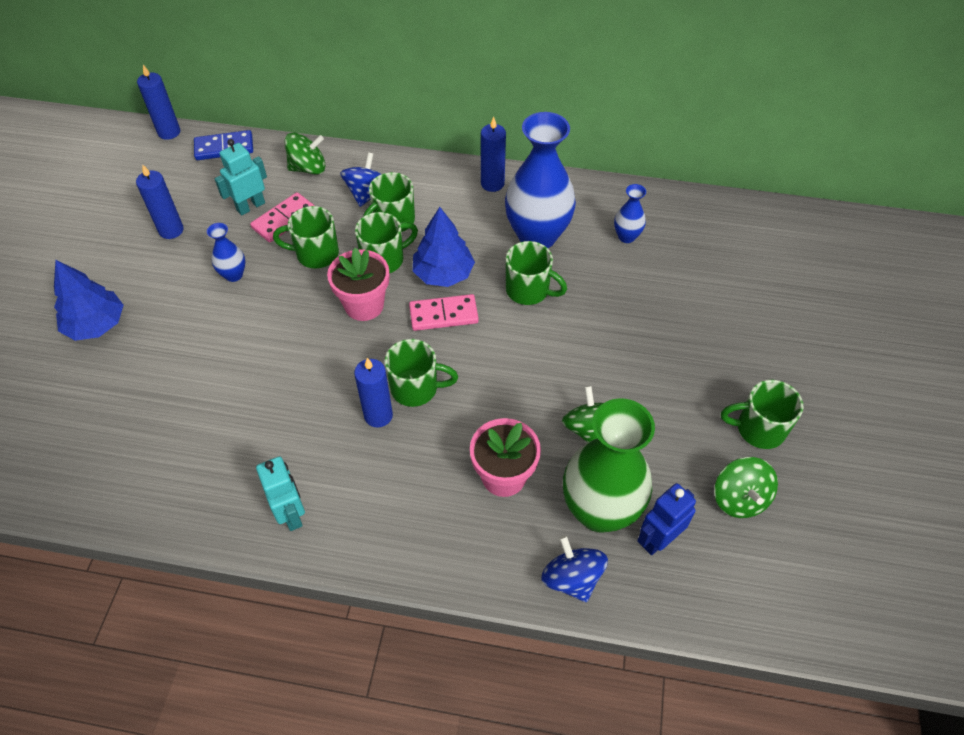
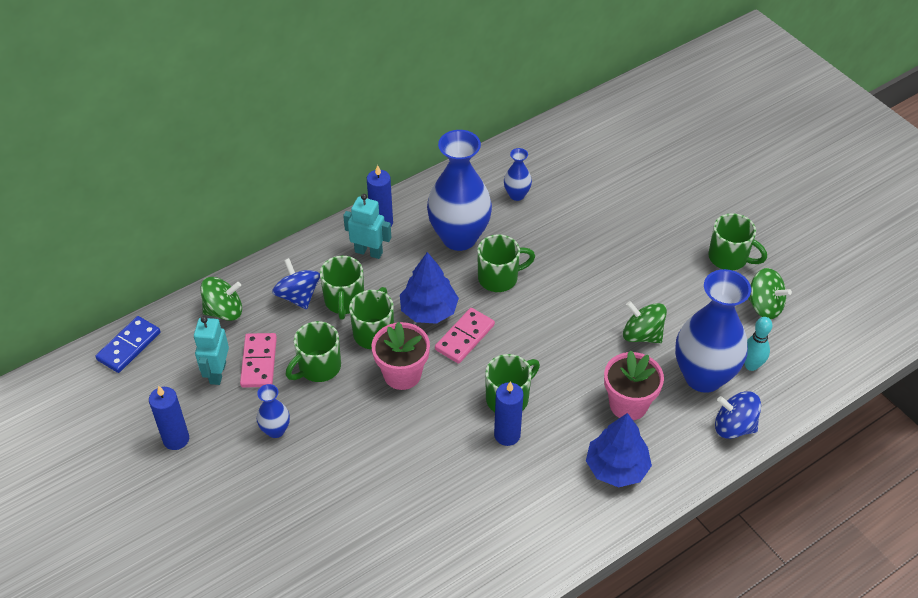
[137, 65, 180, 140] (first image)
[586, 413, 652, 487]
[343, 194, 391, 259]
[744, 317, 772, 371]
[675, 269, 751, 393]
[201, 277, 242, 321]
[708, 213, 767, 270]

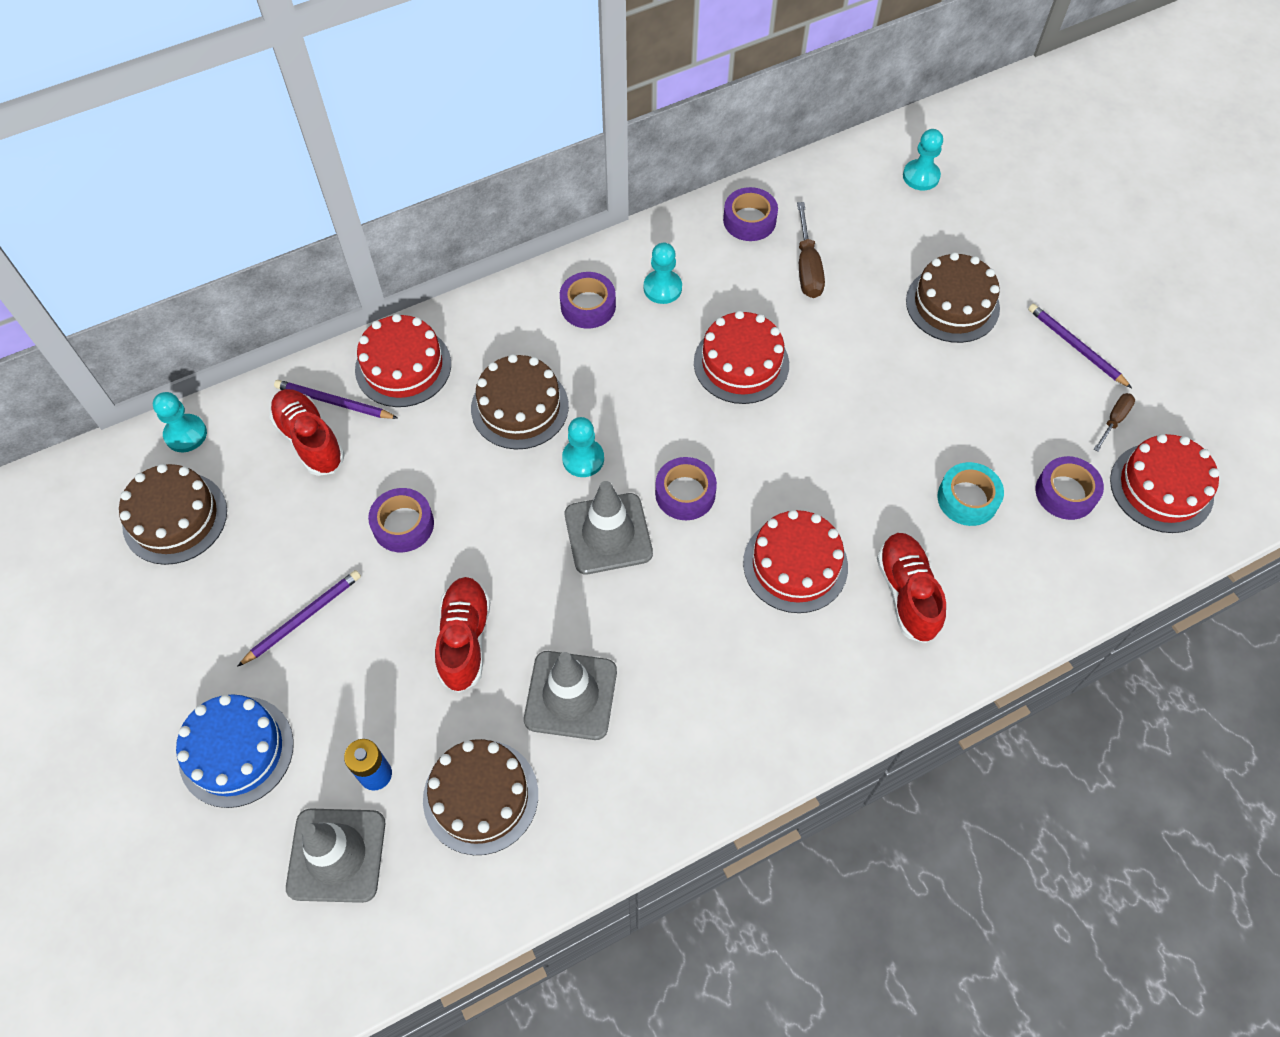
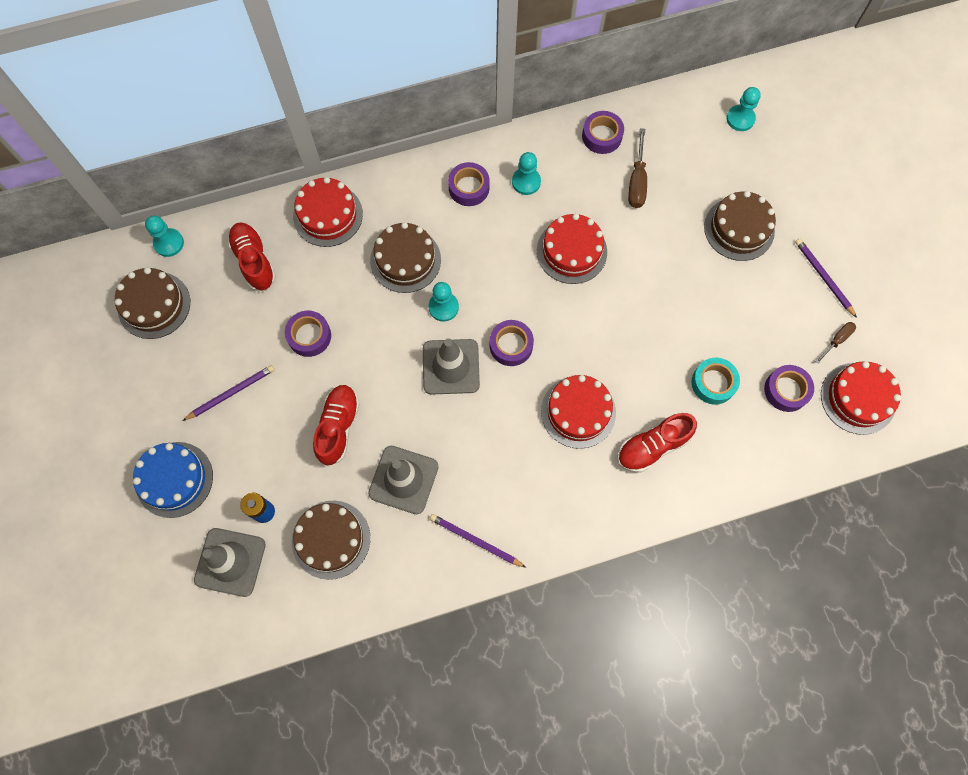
[430, 514, 526, 568]
[617, 413, 697, 473]

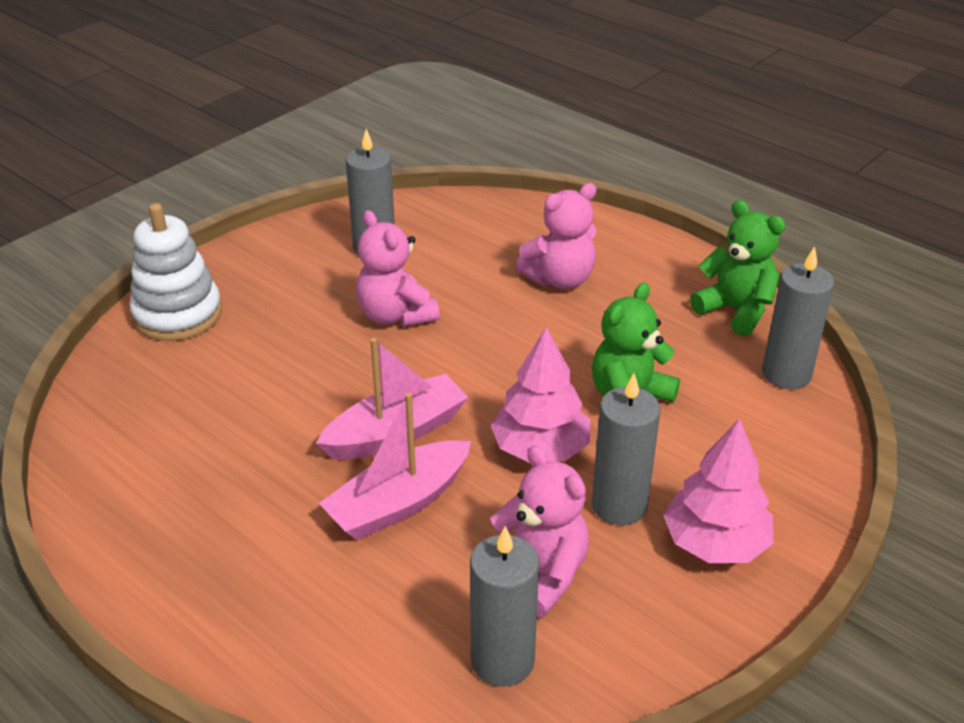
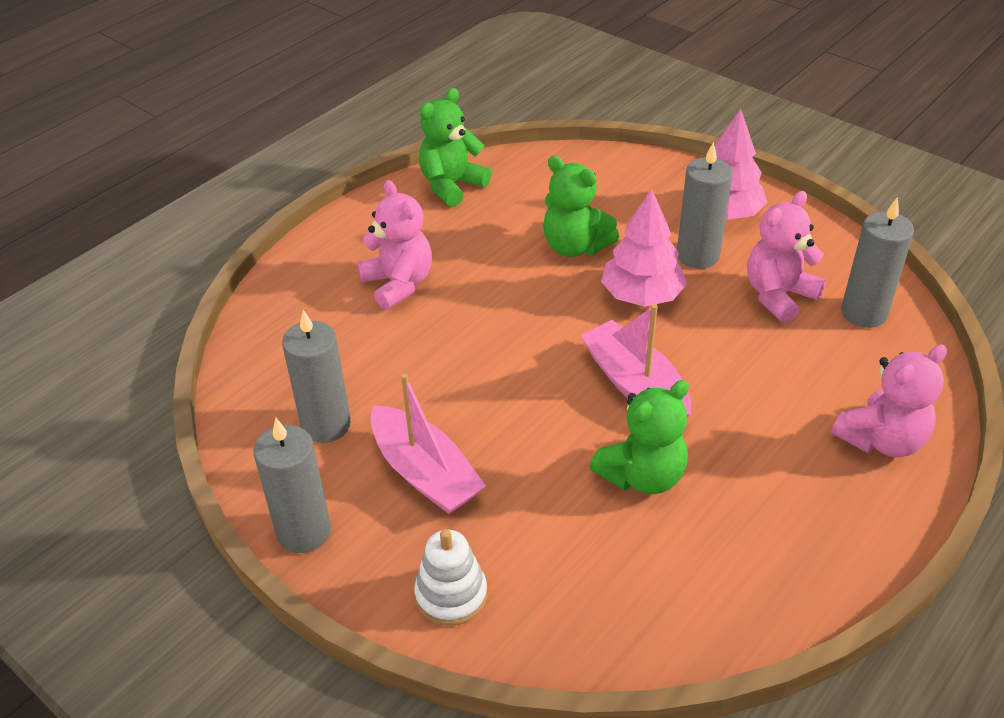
[590, 380, 689, 494]
[370, 373, 486, 514]
[831, 345, 947, 457]
[253, 418, 331, 553]
[414, 529, 487, 626]

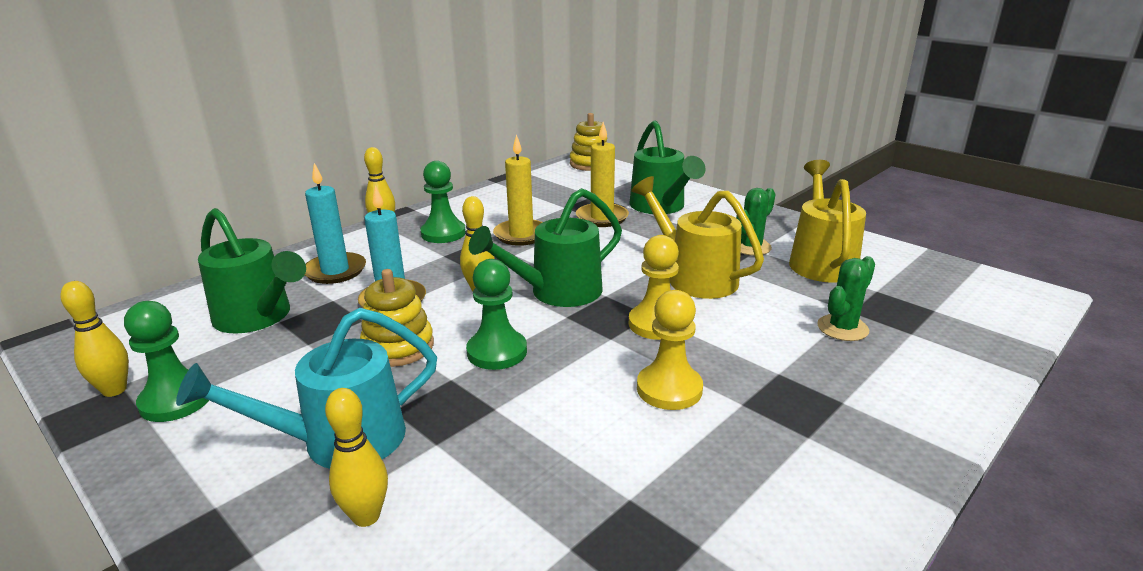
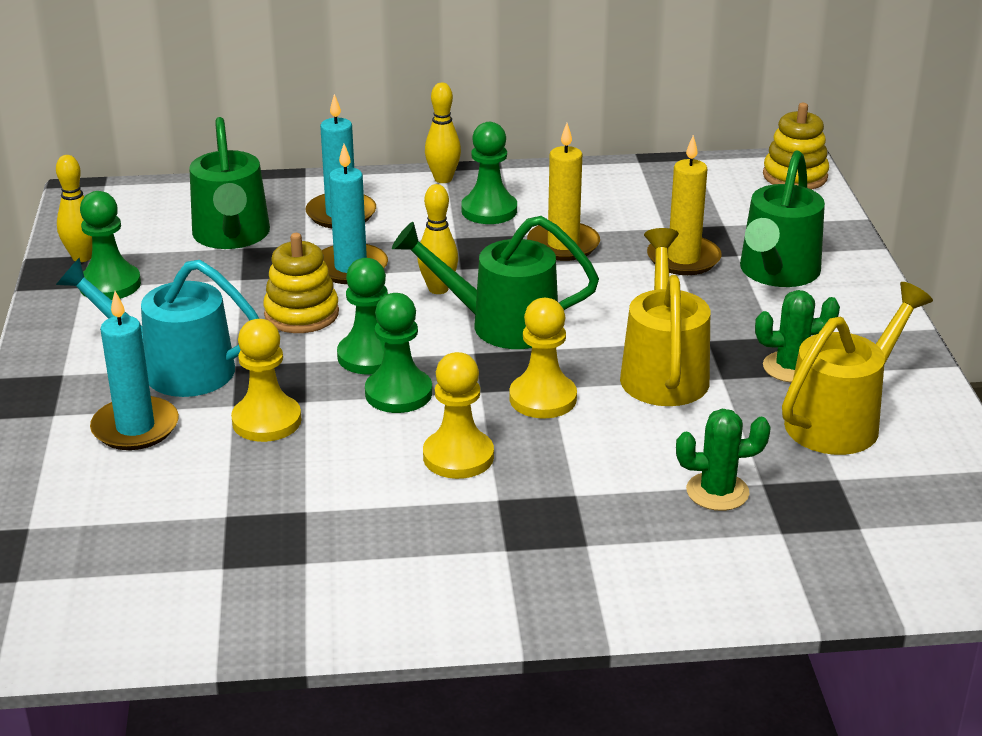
[231, 319, 302, 442]
[365, 293, 432, 413]
[90, 291, 179, 450]

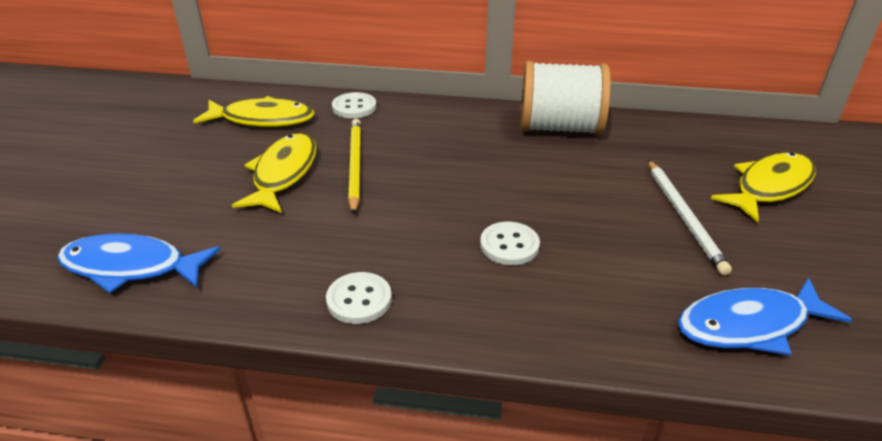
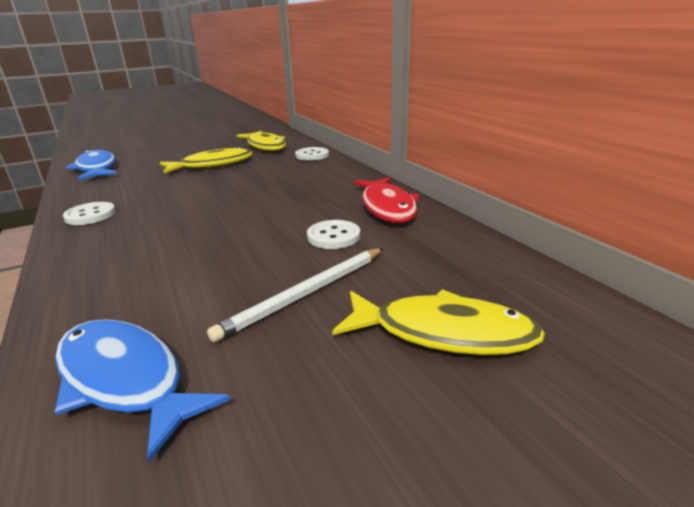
[348, 119, 361, 215] (first image)
[307, 220, 360, 249]
[353, 177, 420, 223]

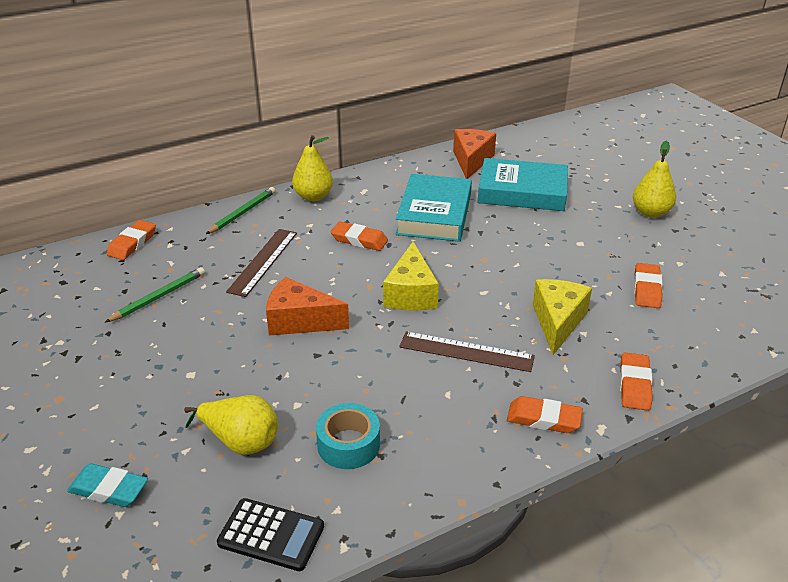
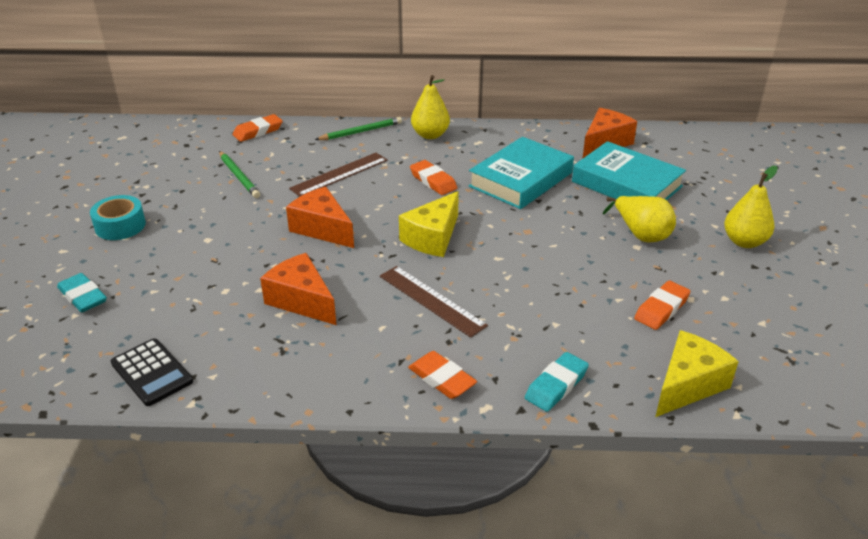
[260, 253, 337, 325]
[603, 196, 676, 242]
[90, 195, 146, 240]
[655, 330, 739, 417]
[525, 352, 589, 412]
[219, 151, 260, 198]

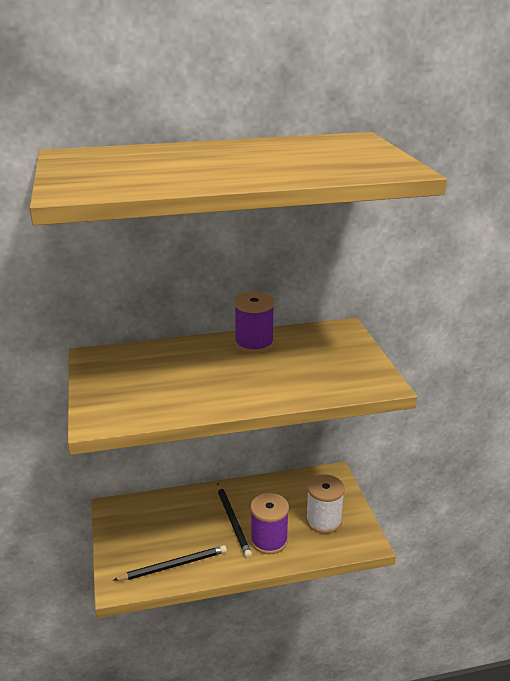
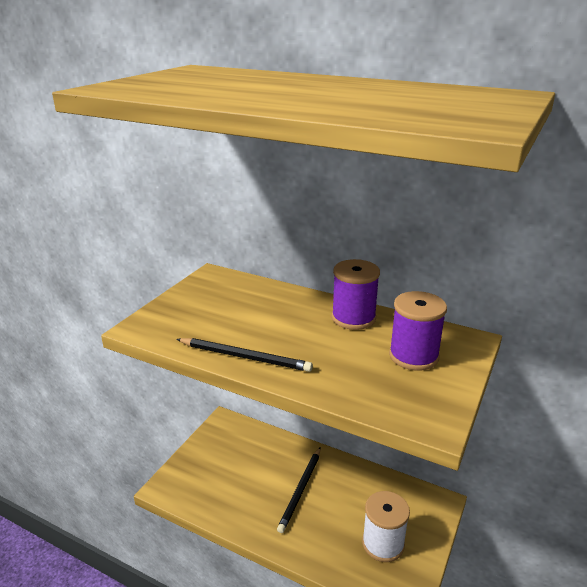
[176, 338, 313, 372]
[389, 291, 447, 371]

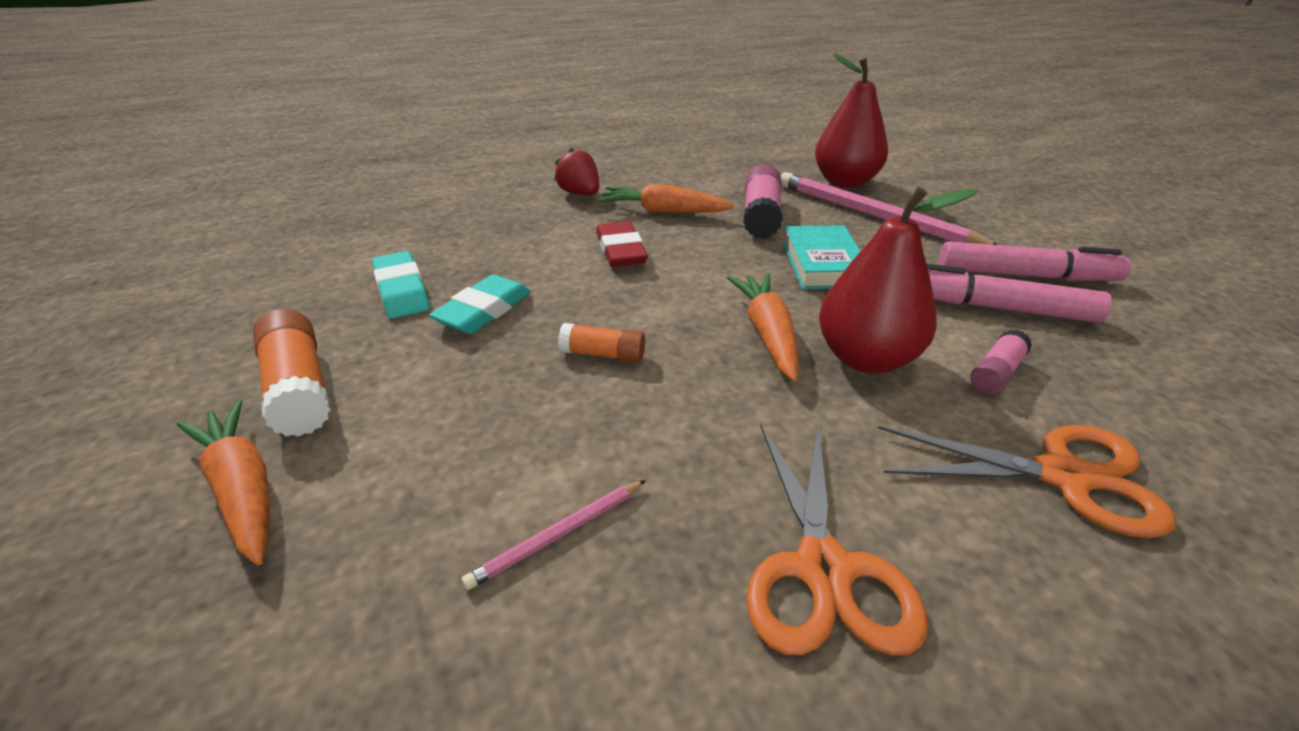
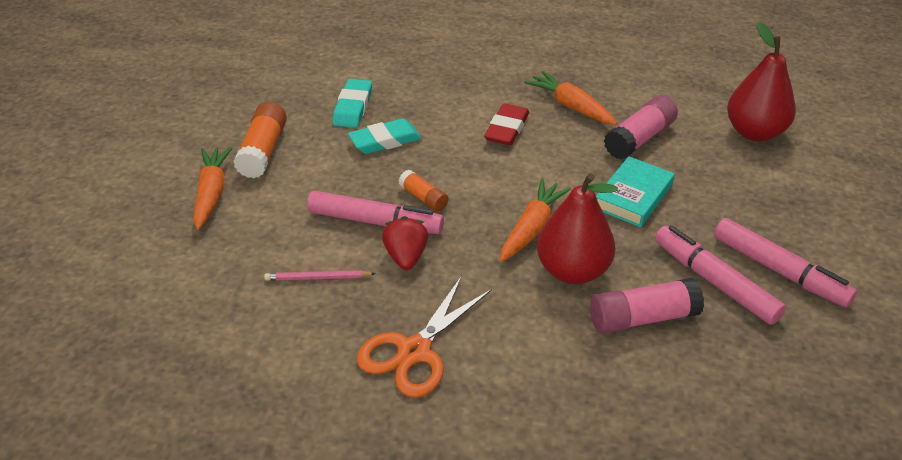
[781, 172, 998, 245] (first image)
[878, 425, 1176, 538] (first image)
[307, 191, 444, 234]
[382, 216, 428, 270]
[590, 278, 704, 334]

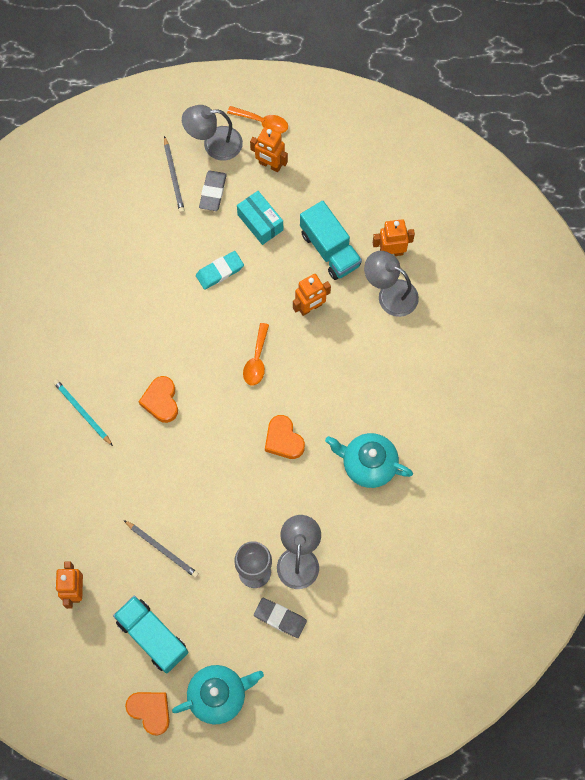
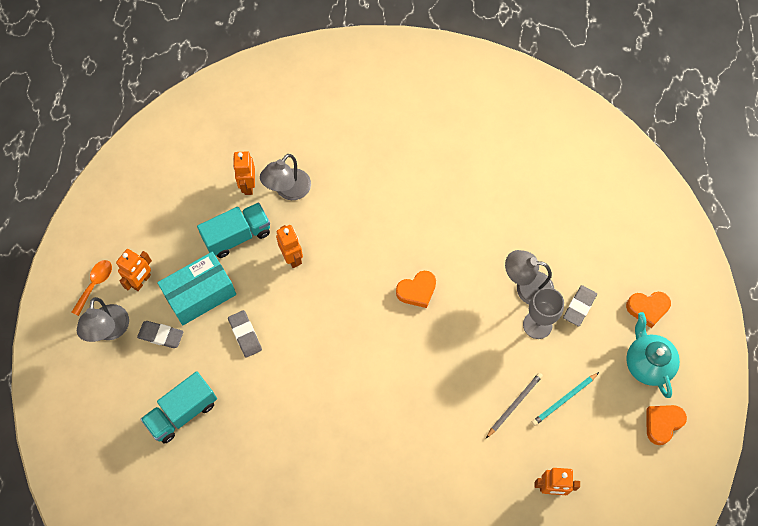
[164, 136, 185, 213] (first image)
[243, 323, 269, 385] (first image)
[325, 433, 413, 488] (first image)
[532, 372, 599, 426]
[141, 371, 217, 444]
[626, 292, 671, 328]
[228, 310, 262, 358]
[157, 252, 236, 325]

